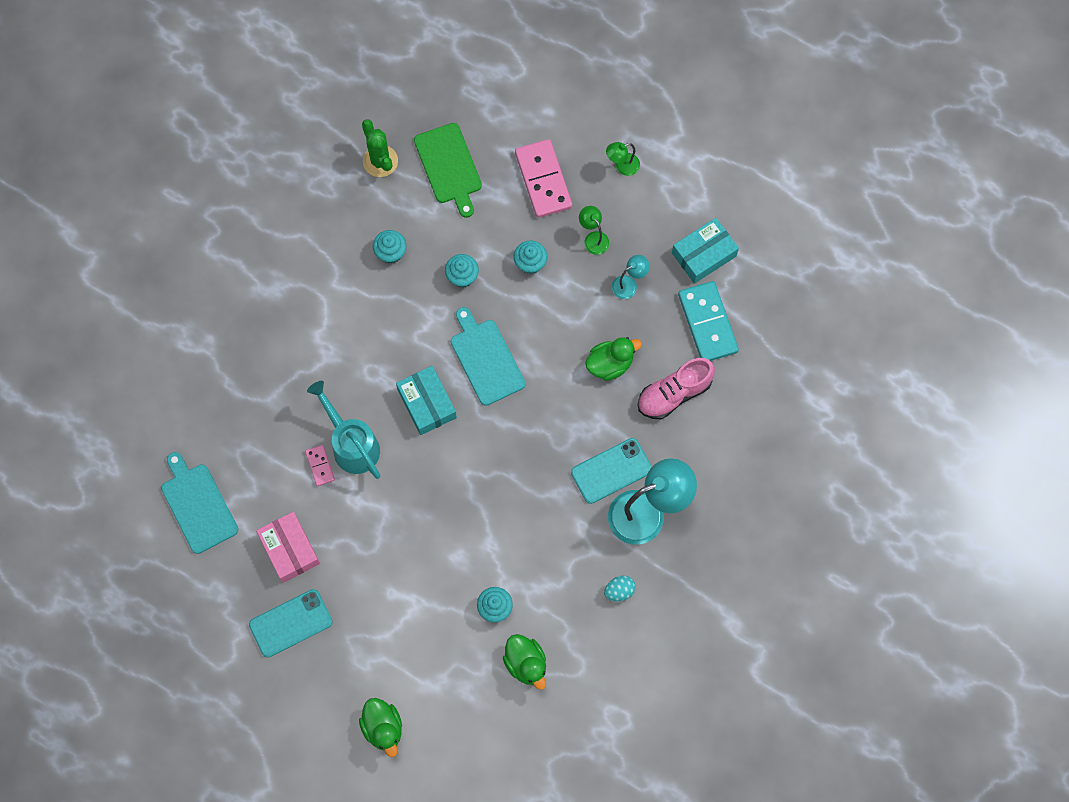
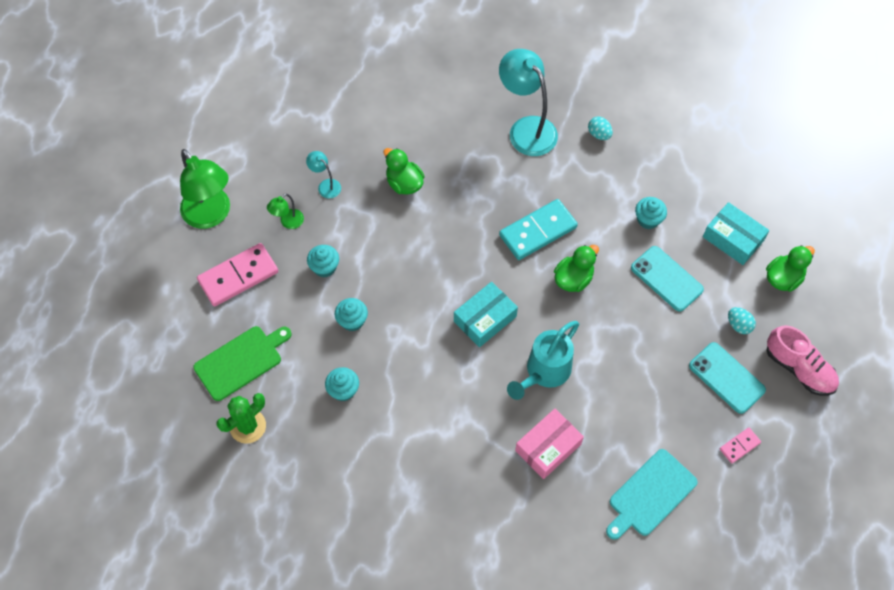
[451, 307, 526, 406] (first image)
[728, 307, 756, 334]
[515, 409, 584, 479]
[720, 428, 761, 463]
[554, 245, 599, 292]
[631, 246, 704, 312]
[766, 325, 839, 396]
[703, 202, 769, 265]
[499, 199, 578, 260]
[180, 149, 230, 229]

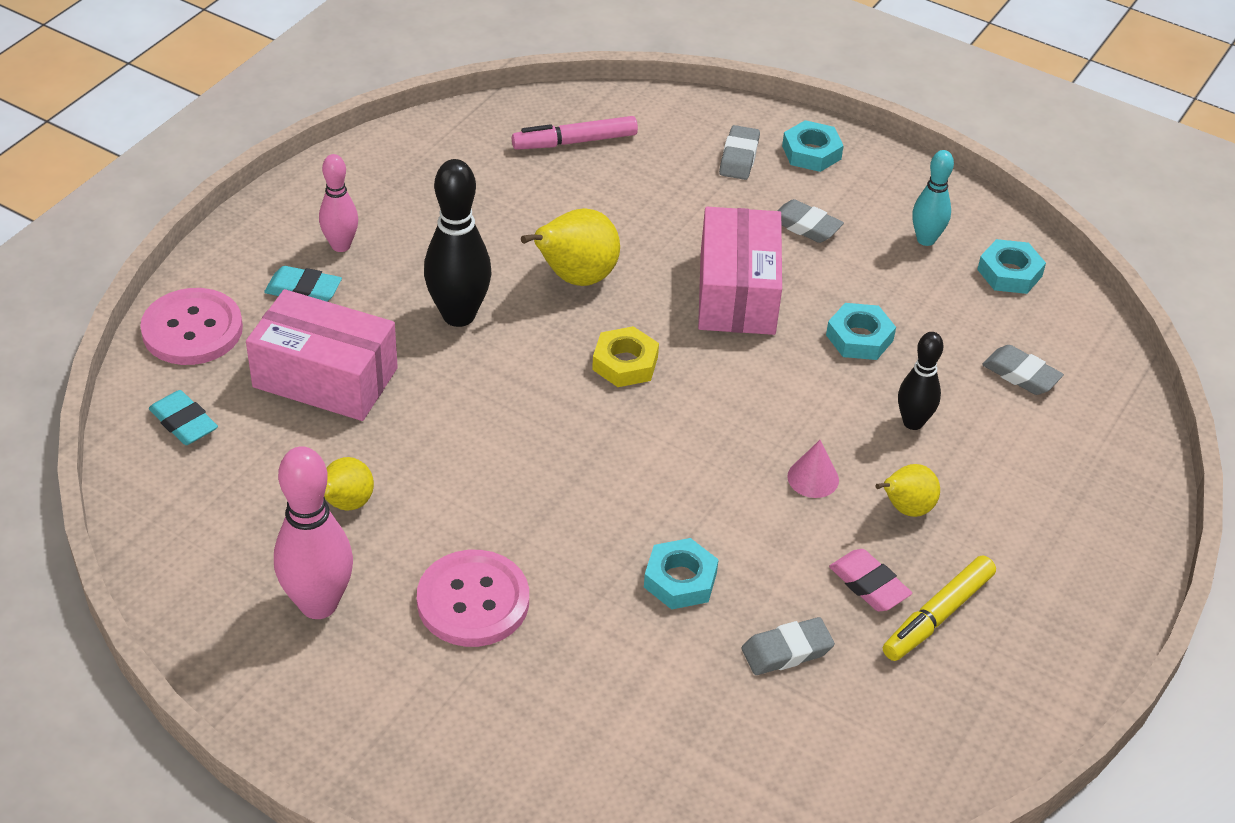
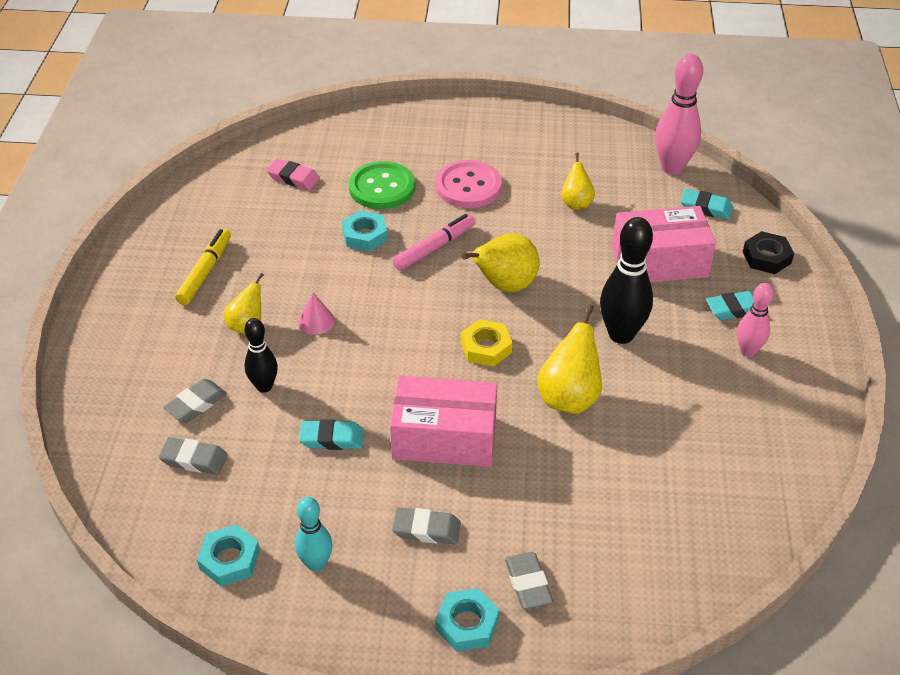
[349, 161, 415, 209]
[462, 234, 540, 292]
[655, 54, 703, 175]
[393, 214, 475, 271]
[163, 379, 227, 422]
[266, 159, 320, 190]
[743, 231, 794, 274]
[299, 419, 363, 450]
[390, 376, 497, 467]

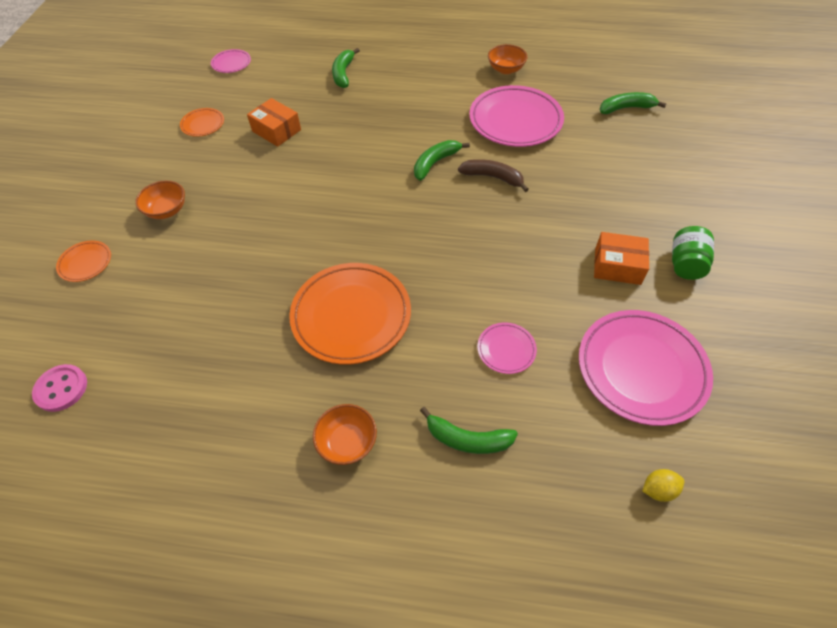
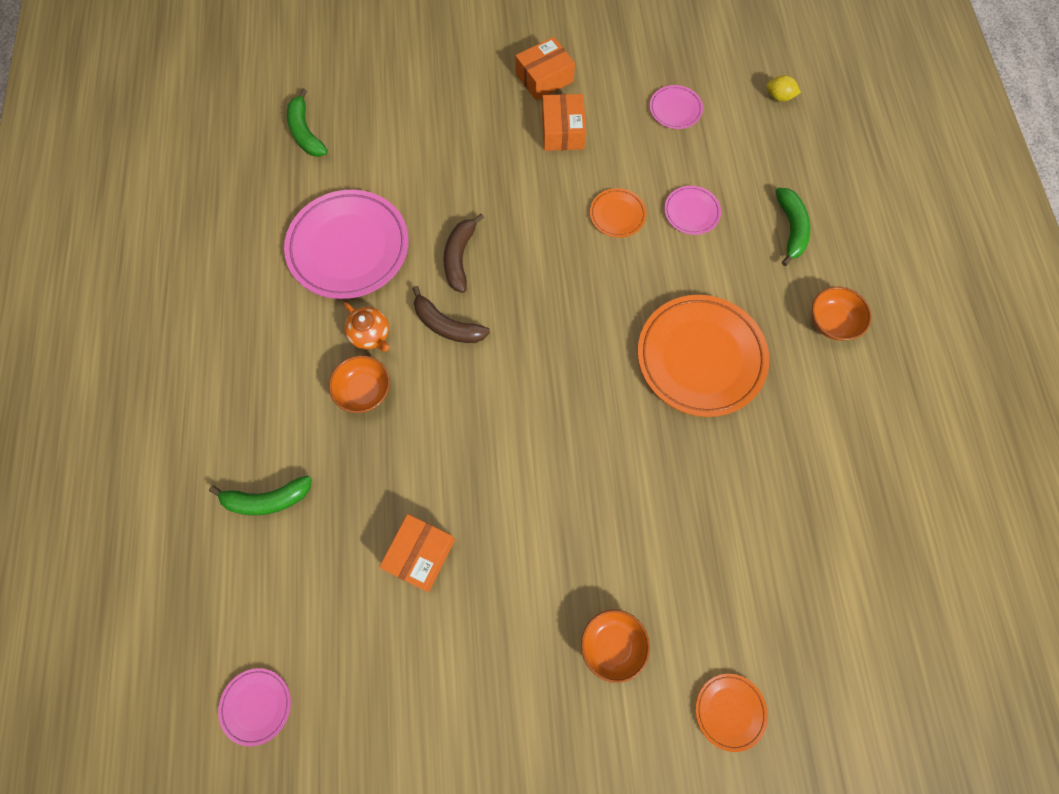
[32, 364, 87, 412] (first image)
[344, 302, 389, 352]
[590, 188, 647, 238]
[329, 355, 390, 413]
[516, 37, 575, 100]
[412, 286, 490, 343]
[766, 75, 801, 102]
[650, 85, 703, 129]

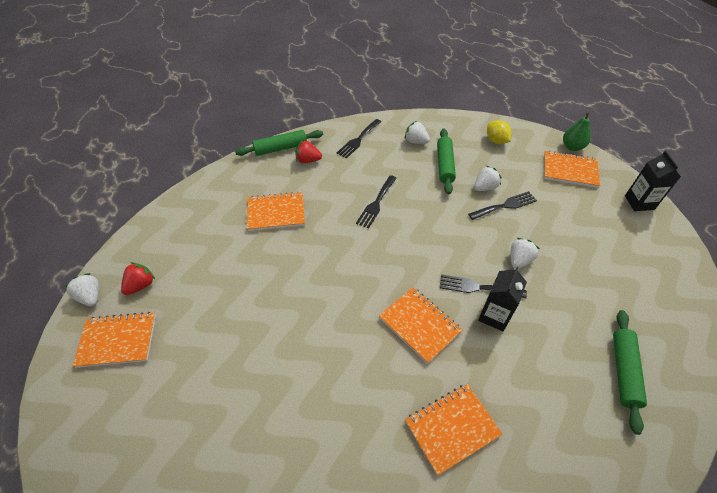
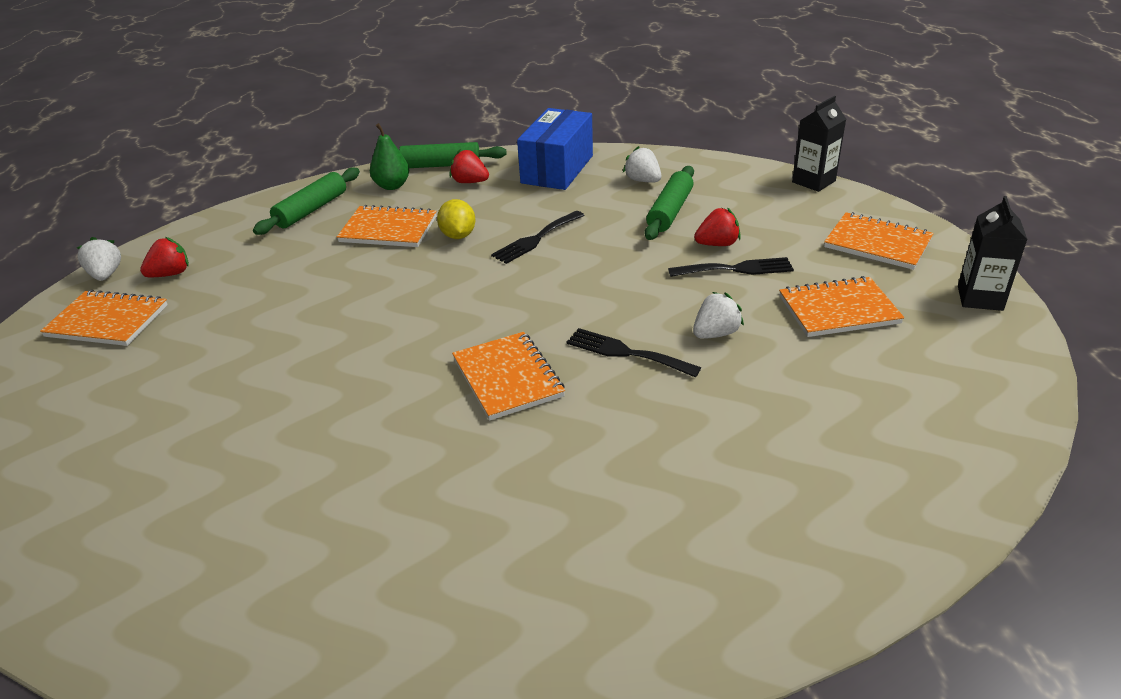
[779, 276, 904, 337]
[792, 96, 846, 192]
[437, 199, 476, 239]
[370, 123, 409, 190]
[253, 168, 360, 235]
[517, 108, 593, 190]
[694, 208, 741, 246]

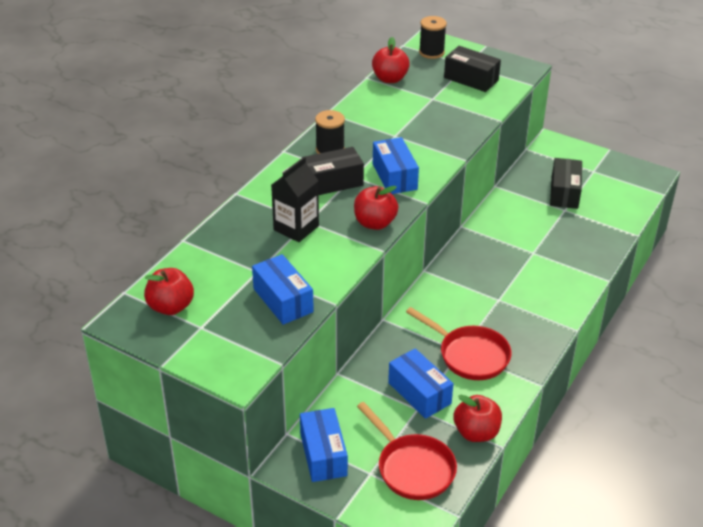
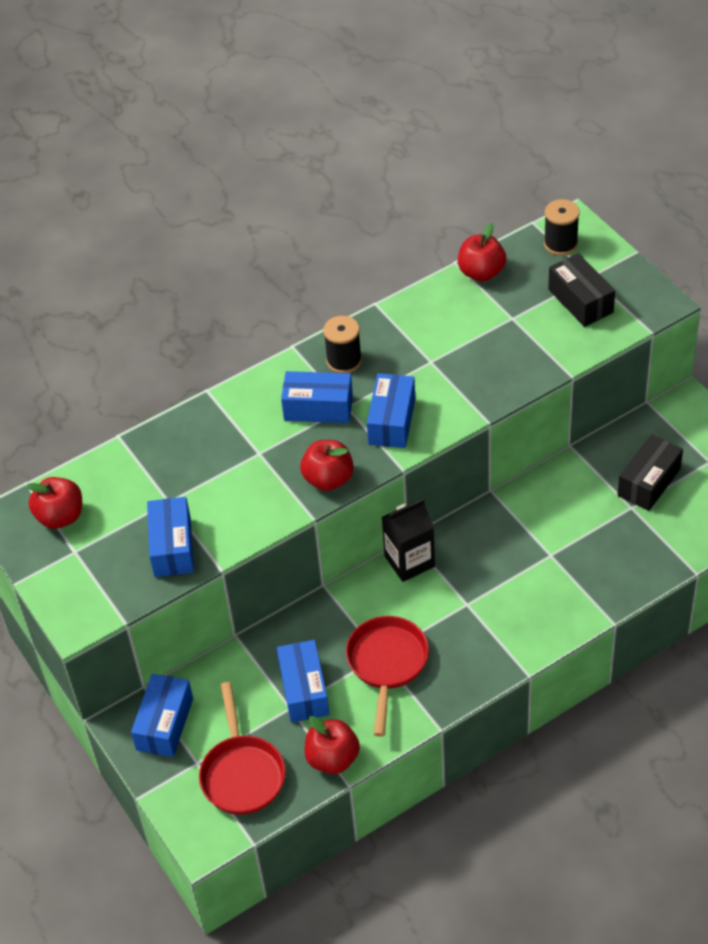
[381, 499, 435, 582]
[281, 371, 353, 423]
[346, 616, 429, 737]

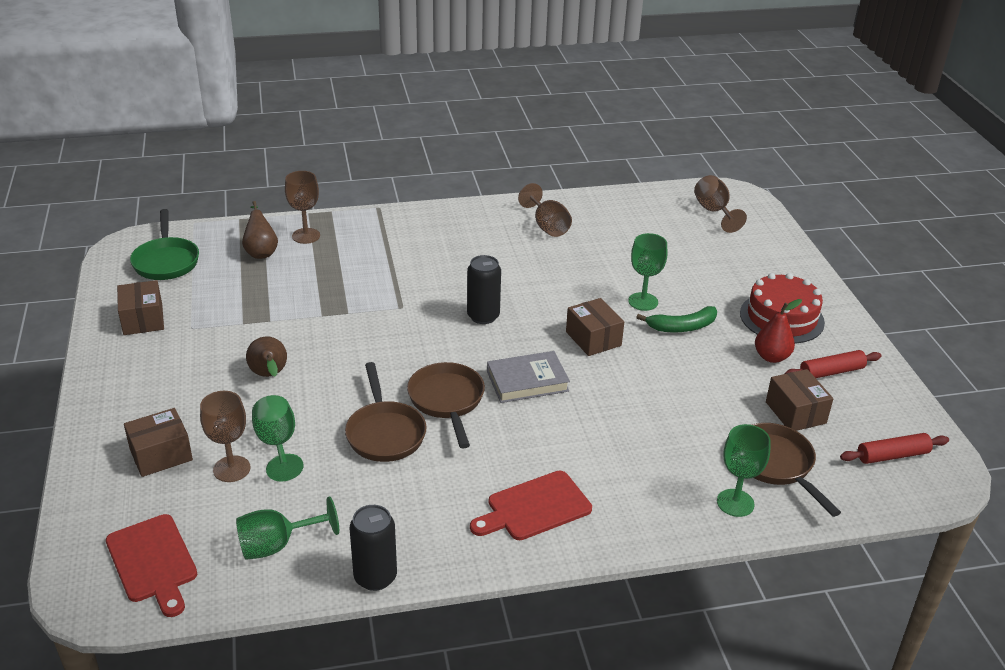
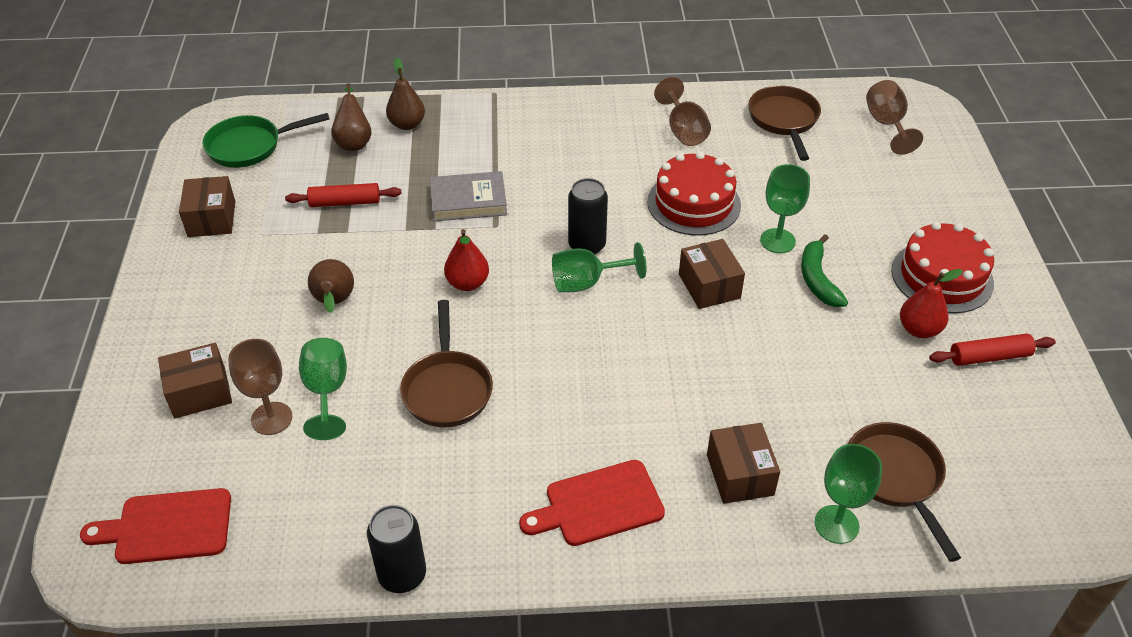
[444, 229, 489, 291]
[647, 152, 741, 236]
[552, 242, 646, 292]
[748, 85, 821, 161]
[430, 171, 507, 221]
[707, 423, 780, 504]
[285, 183, 402, 207]
[386, 57, 425, 130]
[80, 488, 231, 564]
[203, 113, 330, 168]
[801, 234, 848, 307]

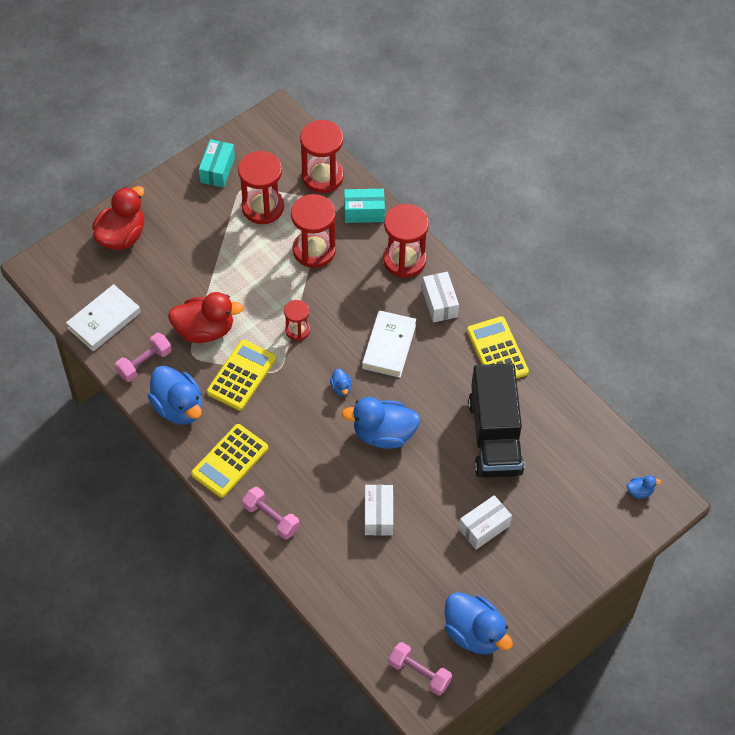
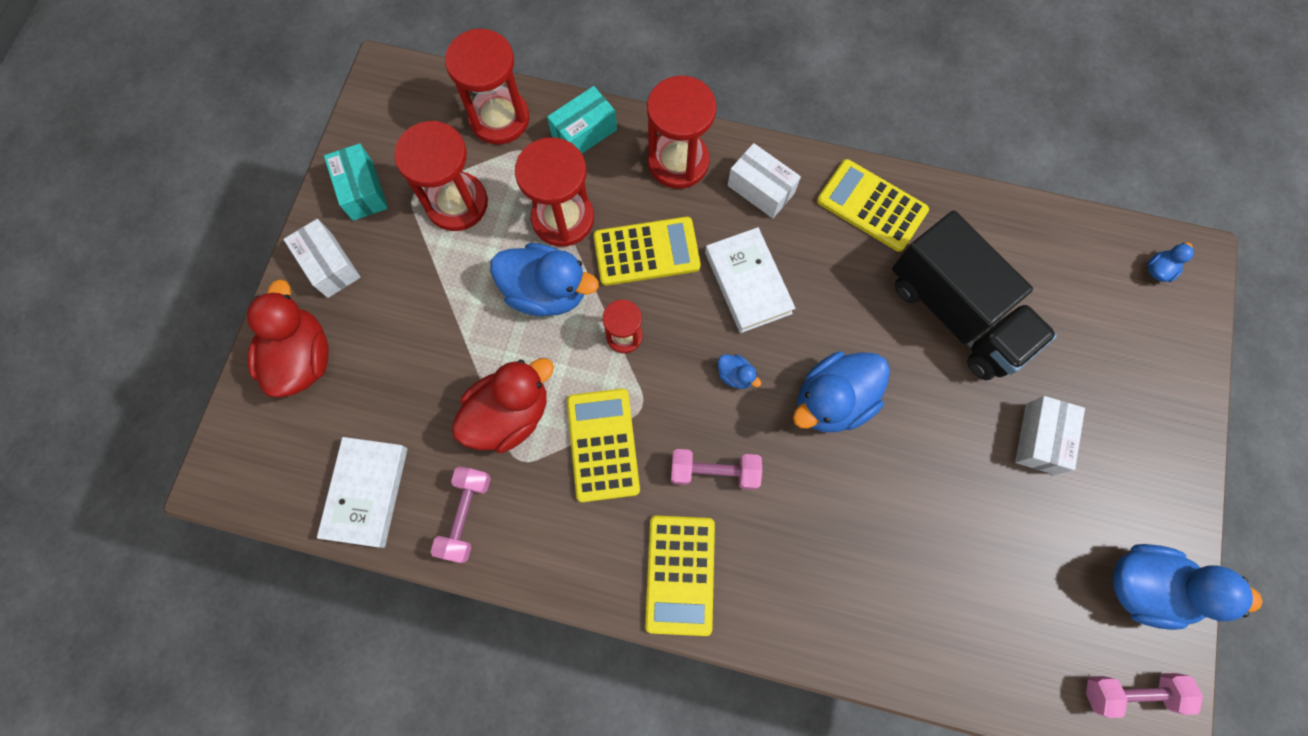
[593, 217, 701, 286]
[490, 243, 599, 316]
[671, 449, 762, 490]
[283, 219, 361, 298]

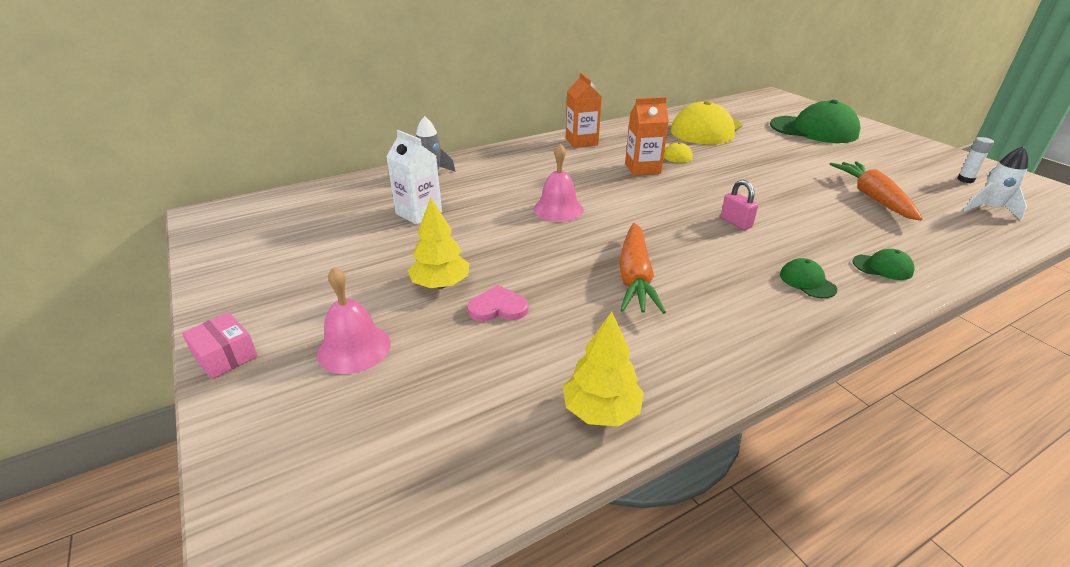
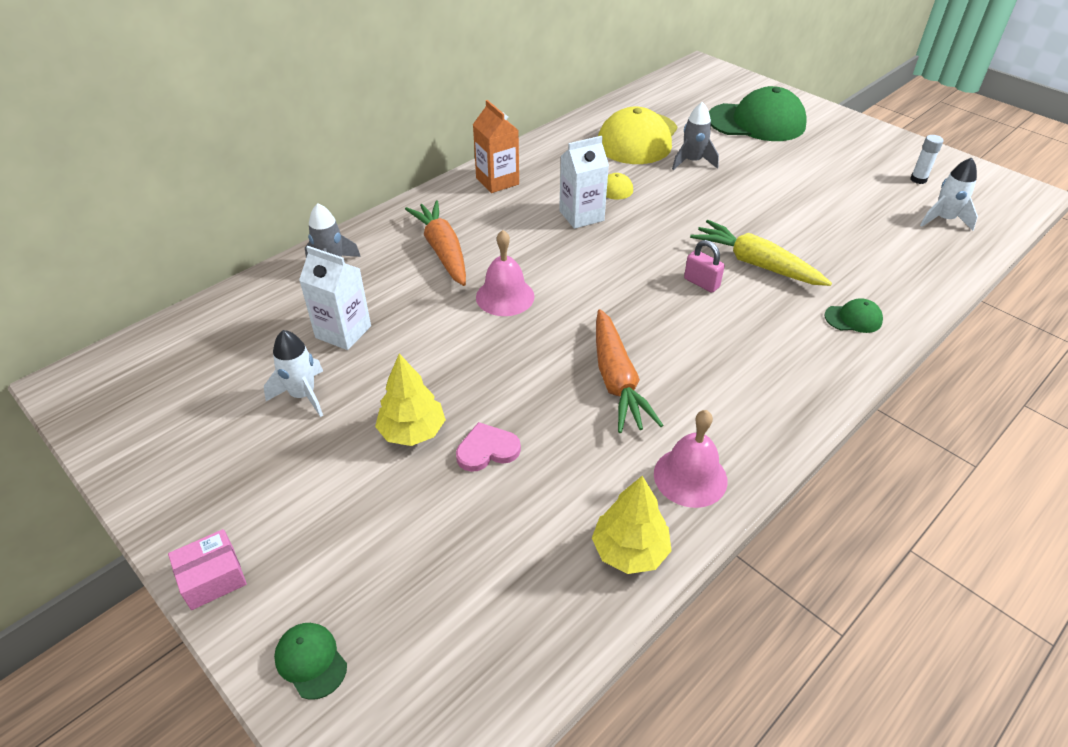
[264, 330, 323, 417]
[672, 102, 719, 170]
[690, 220, 832, 286]
[654, 410, 728, 508]
[274, 623, 347, 700]
[405, 200, 466, 286]
[559, 136, 609, 229]
[168, 529, 247, 610]

